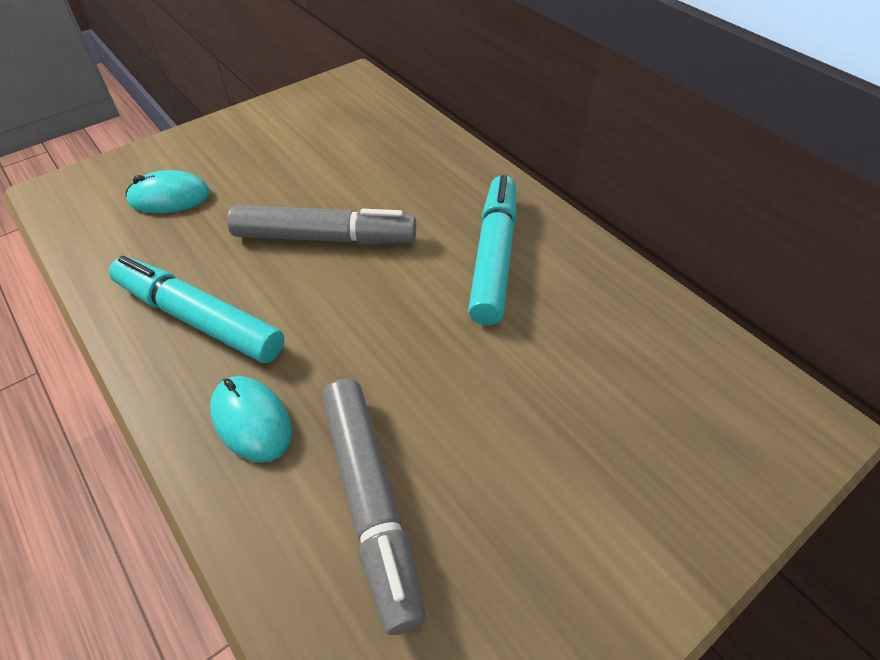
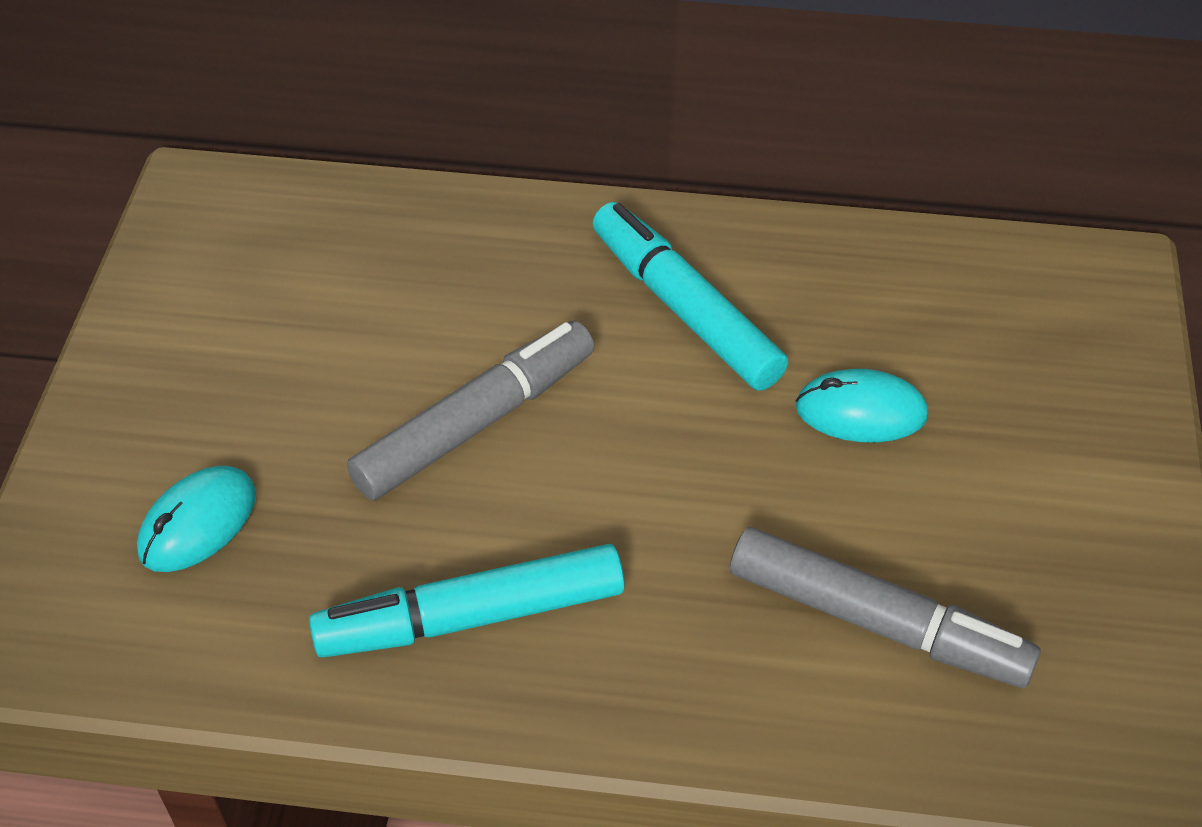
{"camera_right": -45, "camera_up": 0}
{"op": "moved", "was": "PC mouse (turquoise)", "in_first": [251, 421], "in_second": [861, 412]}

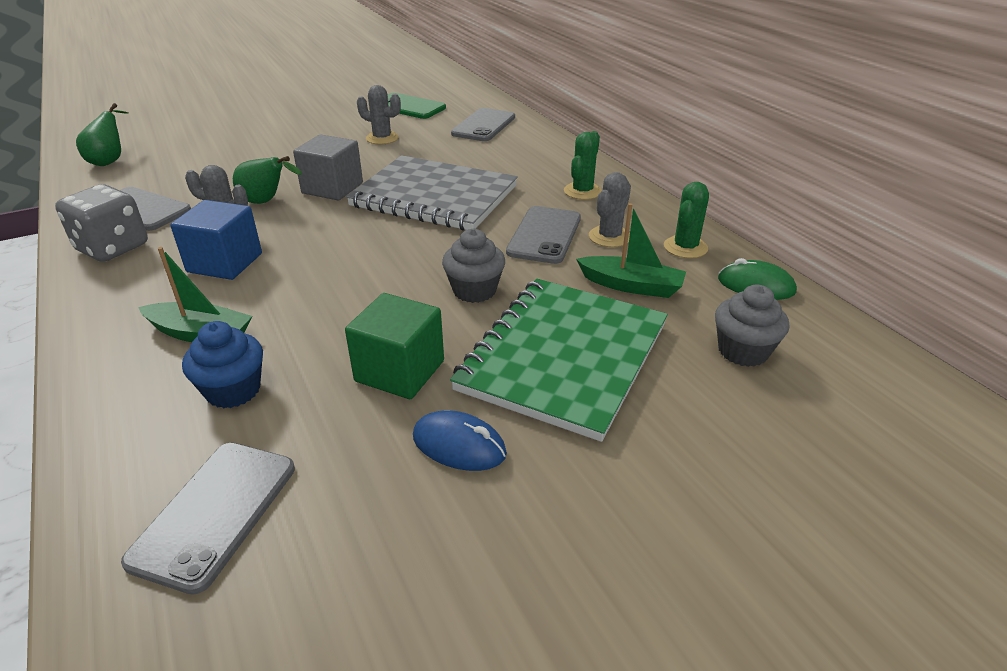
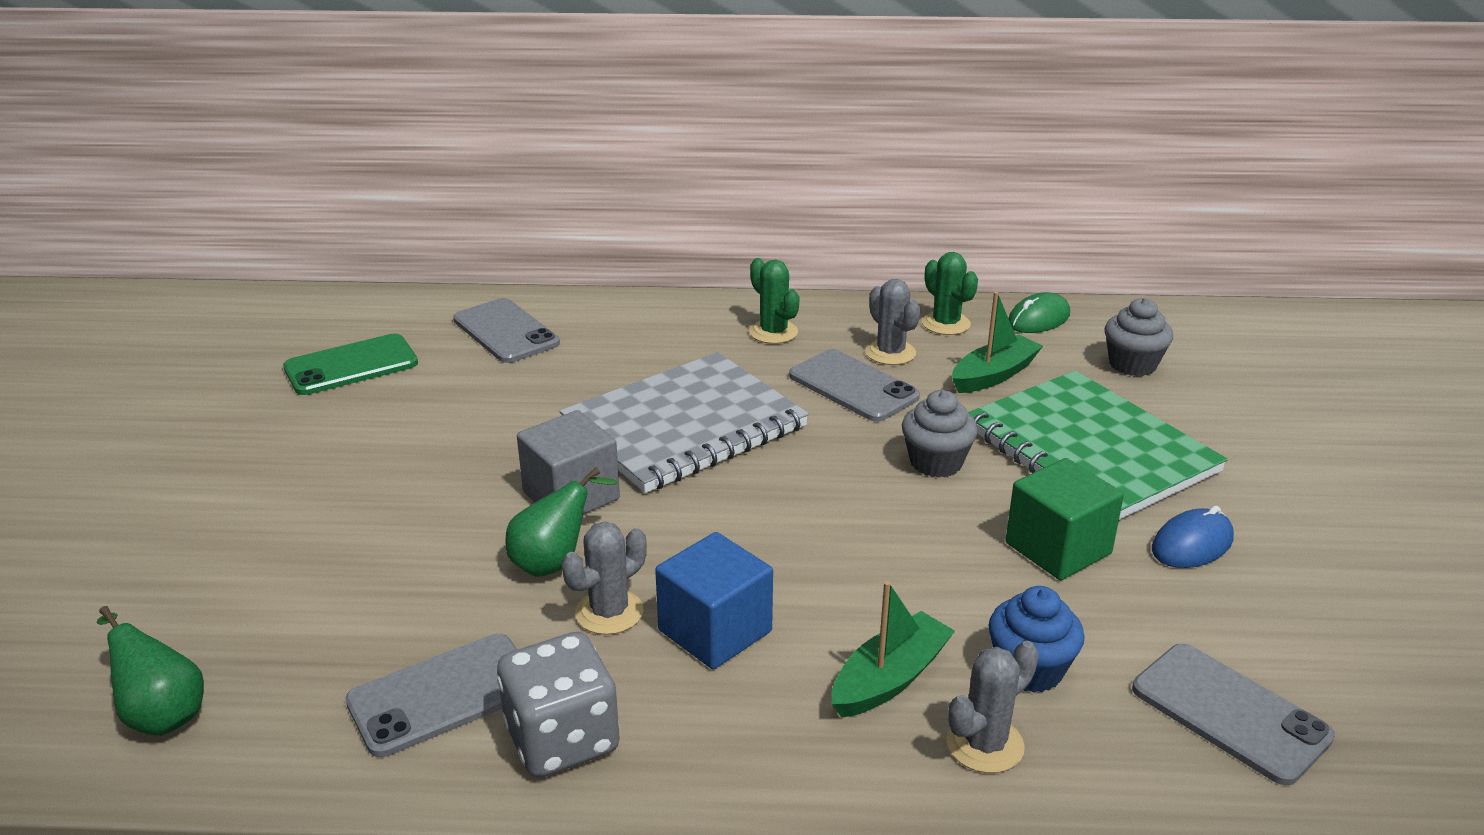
{"camera_right": -60, "camera_up": -5}
{"op": "moved", "was": "saguaro cactus (gray)", "in_first": [382, 138], "in_second": [985, 744]}

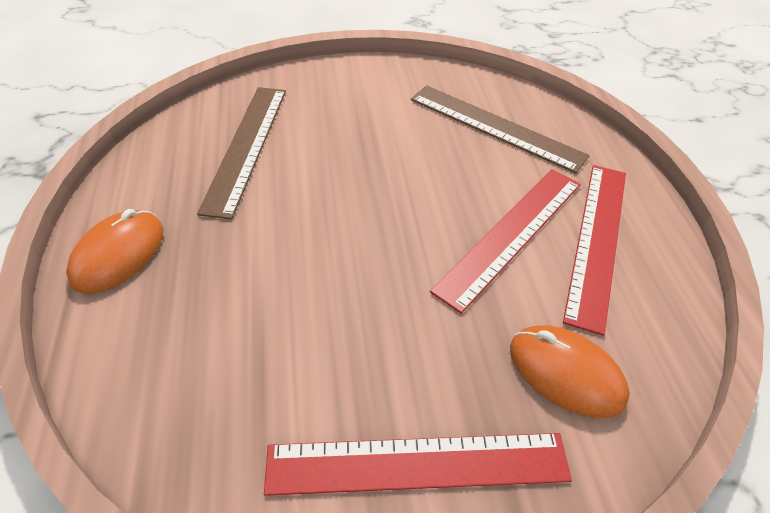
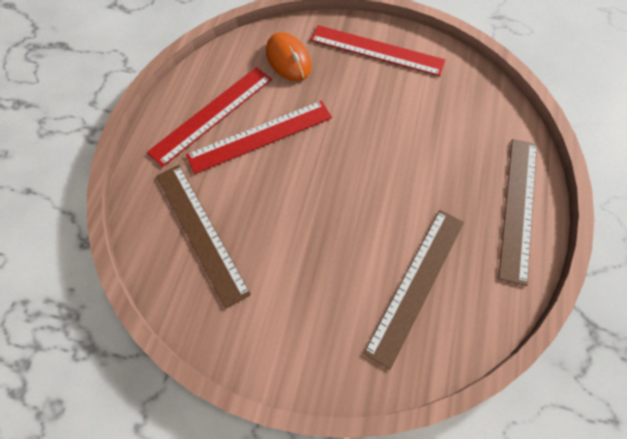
{"camera_right": -155, "camera_up": 15}
{"op": "replaced", "was": "PC mouse (bright orange)", "now": "straightedge (brown)", "in_first": [118, 254], "in_second": [518, 207]}

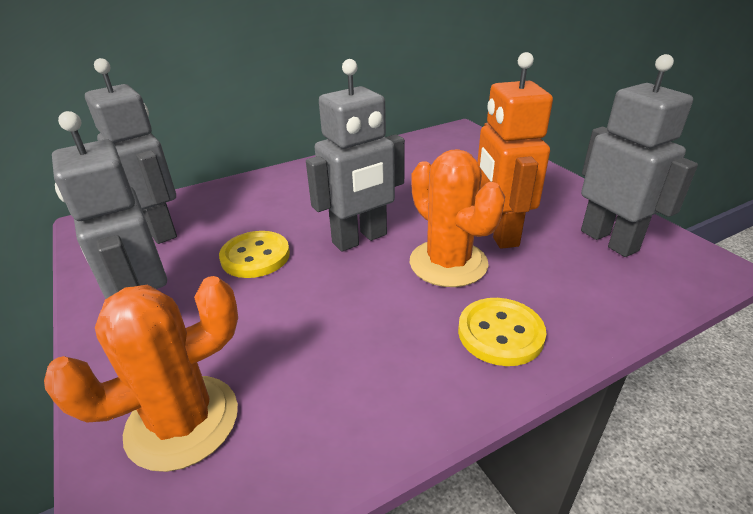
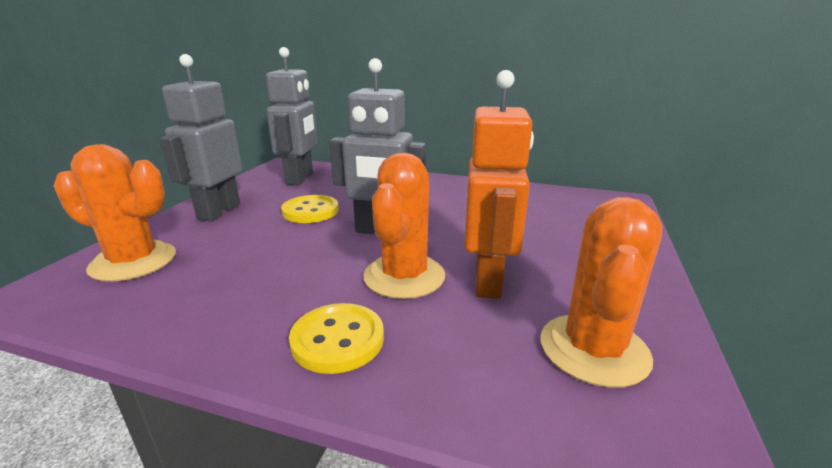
{"camera_right": 45, "camera_up": -10}
{"op": "replaced", "was": "robot (gray)", "now": "saguaro cactus (bright orange)", "in_first": [609, 240], "in_second": [594, 349]}
{"op": "turned", "was": "robot (bright orange)", "in_first": [499, 233], "in_second": [489, 281], "clockwise": 150}

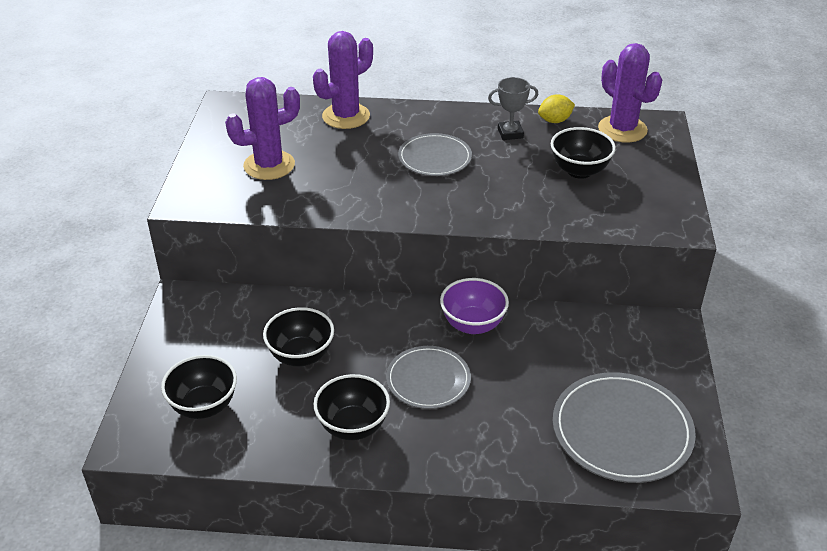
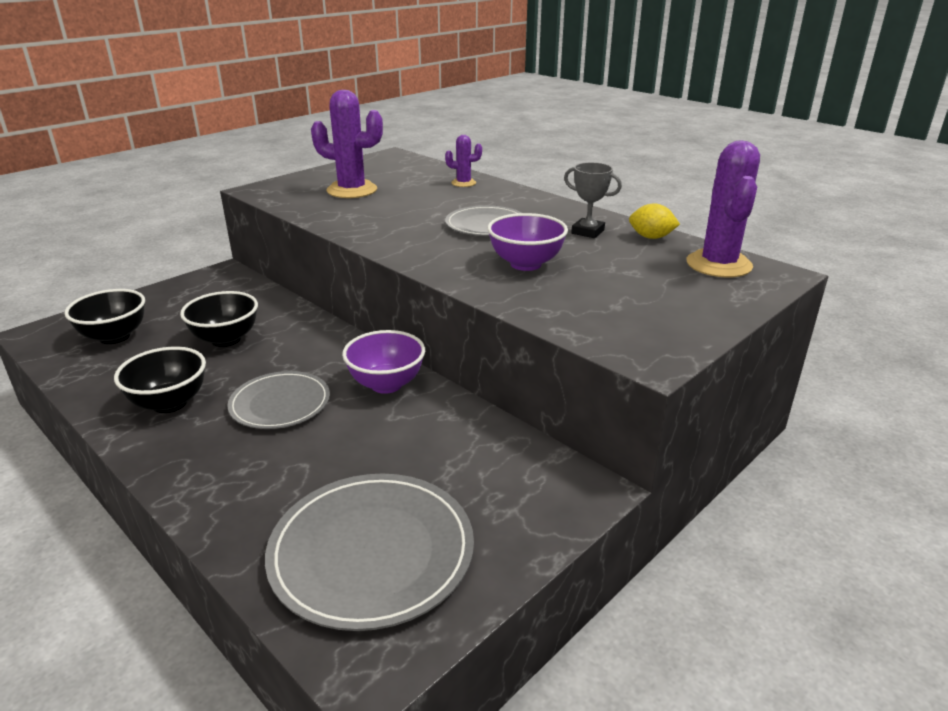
{"camera_right": 40, "camera_up": -10}
{"op": "removed", "was": "deep dish (black)", "in_first": [579, 171]}
{"op": "added", "now": "deep dish (royal purple)", "in_second": [526, 264]}
{"op": "resized", "was": "saguaro cactus (royal purple)", "in_first": [346, 116], "in_second": [463, 183], "ratio": 0.51}

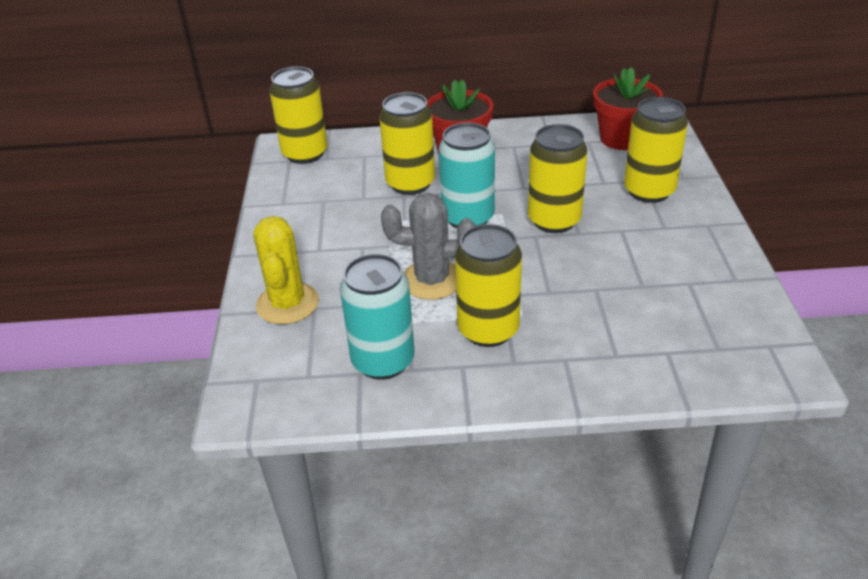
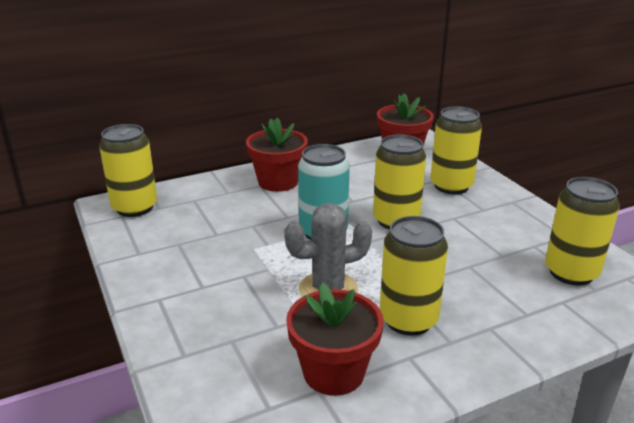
{"camera_right": -25, "camera_up": -10}
{"op": "removed", "was": "saguaro cactus (bright yellow)", "in_first": [287, 304]}
{"op": "moved", "was": "soda can (bright yellow)", "in_first": [410, 183], "in_second": [571, 272]}
{"op": "replaced", "was": "soda can (turquoise)", "now": "flower pot (crimson)", "in_first": [383, 361], "in_second": [333, 372]}

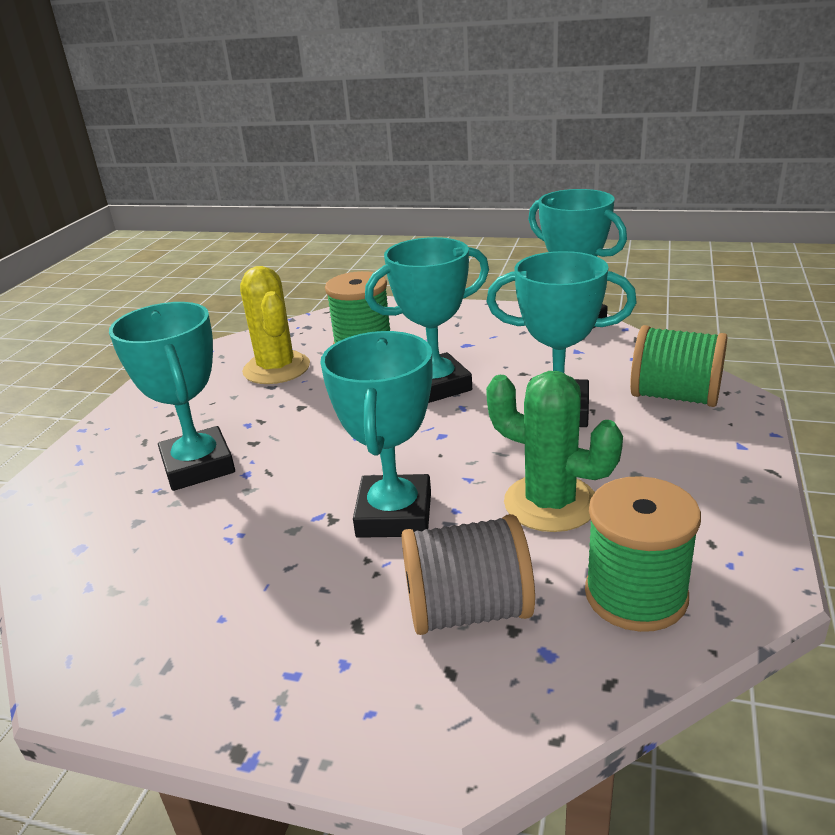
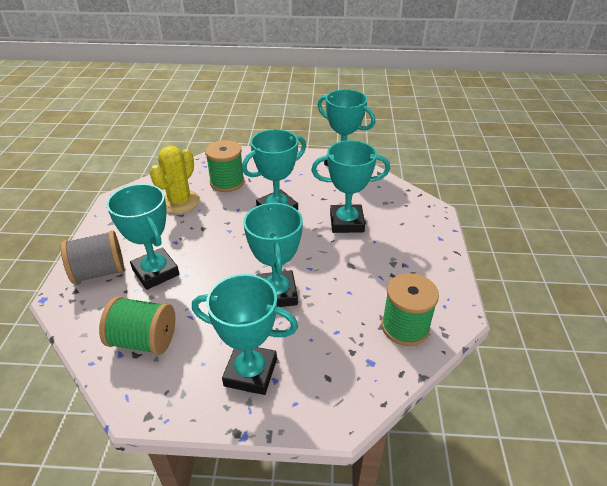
{"camera_right": -15, "camera_up": 10}
{"op": "removed", "was": "saguaro cactus (emerald)", "in_first": [550, 503]}
{"op": "added", "now": "award cup (turquoise)", "in_second": [250, 372]}
{"op": "moved", "was": "reel of thread (gray)", "in_first": [468, 610], "in_second": [99, 272]}
{"op": "moved", "was": "reel of thread (emerald)", "in_first": [675, 396], "in_second": [144, 340]}
{"op": "turned", "was": "saguaro cactus (bright yellow)", "in_first": [276, 368], "in_second": [180, 202], "clockwise": 60}

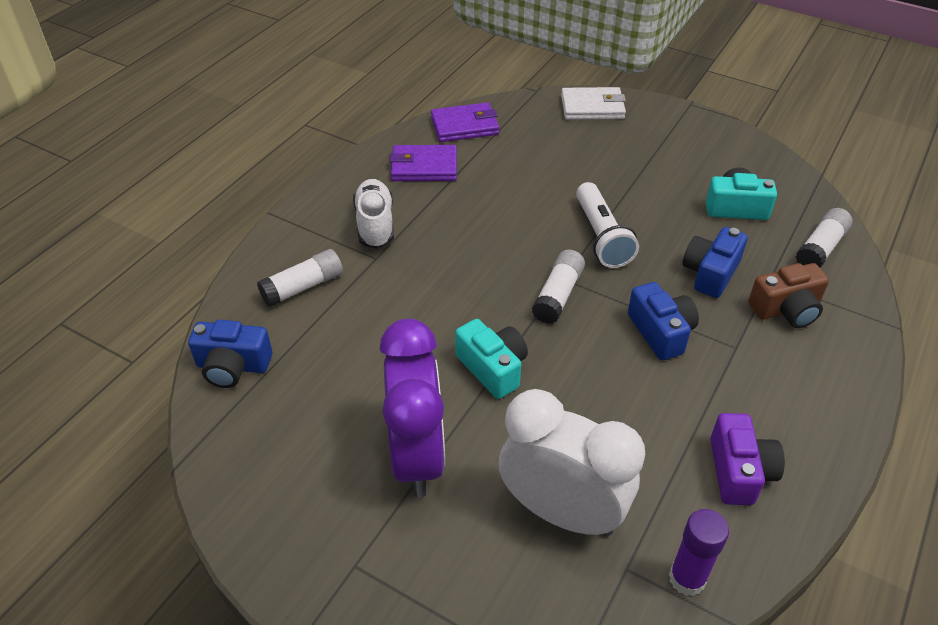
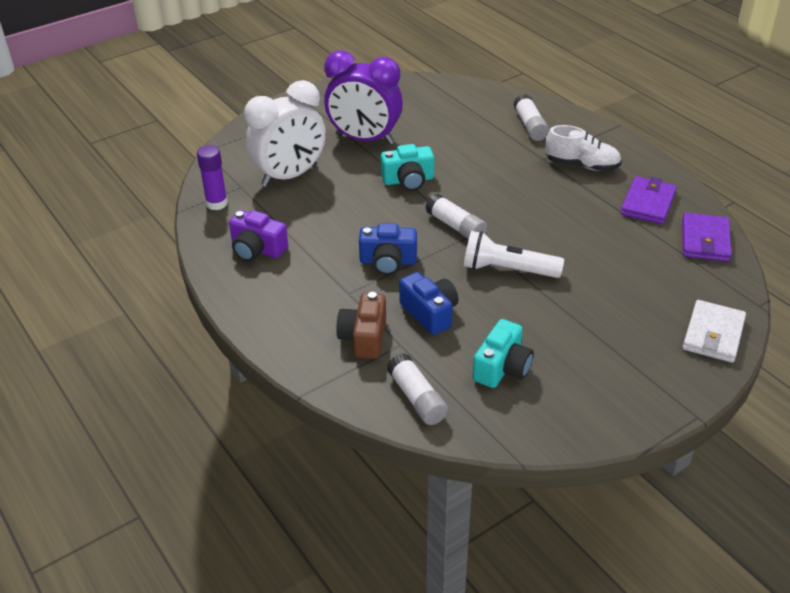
{"camera_right": 115, "camera_up": -5}
{"op": "removed", "was": "camera (royal blue)", "in_first": [233, 366]}

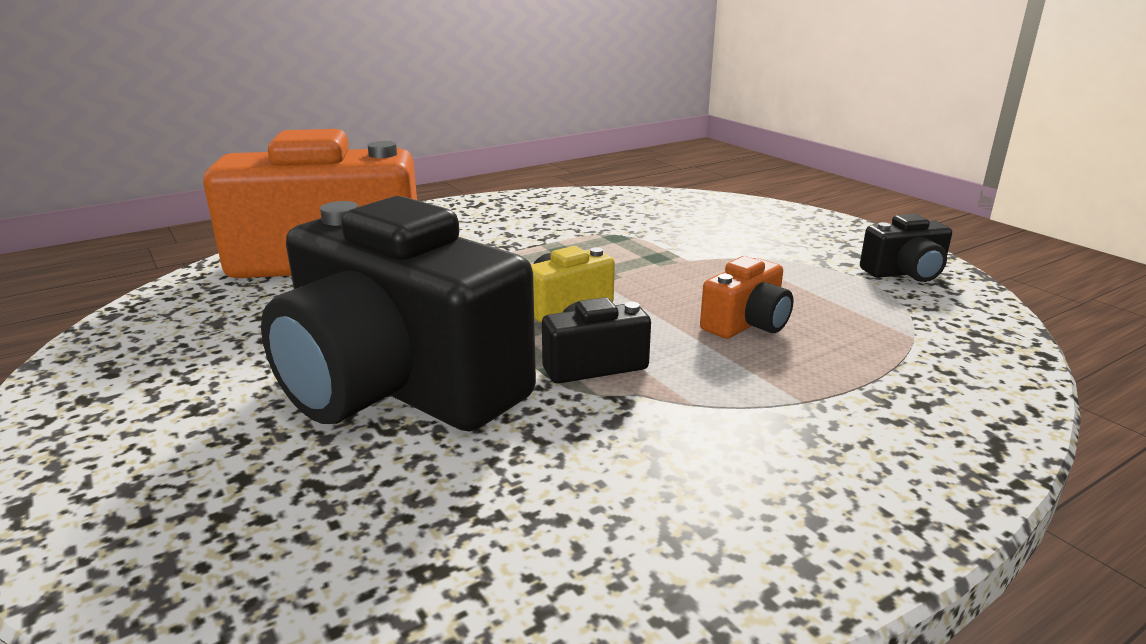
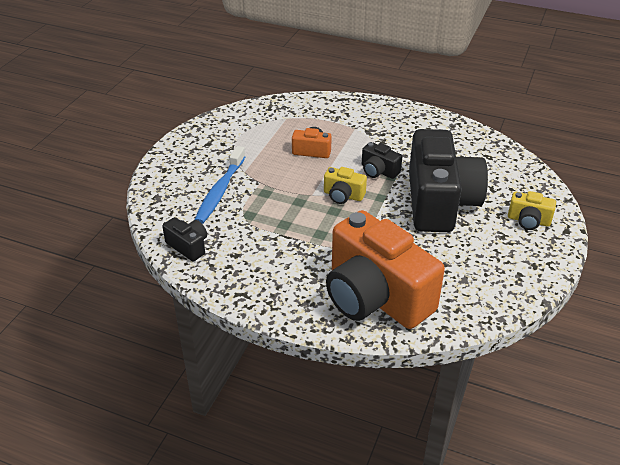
{"camera_right": -125, "camera_up": 15}
{"op": "added", "now": "tooth brush (royal blue)", "in_second": [220, 191]}
{"op": "added", "now": "camera (bright yellow)", "in_second": [528, 221]}
{"op": "moved", "was": "camera (black)", "in_first": [905, 273], "in_second": [188, 246]}

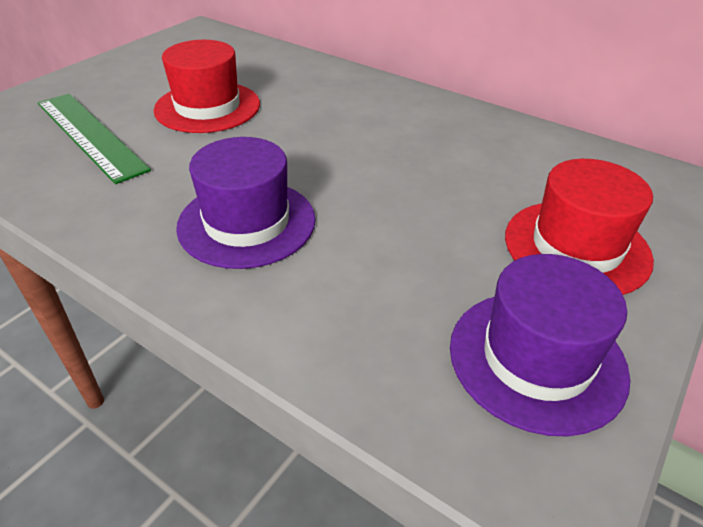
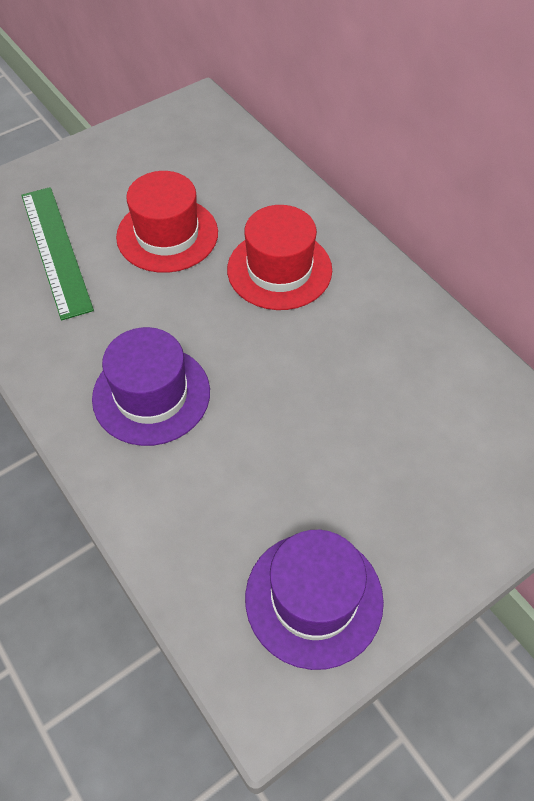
{"camera_right": 20, "camera_up": 15}
{"op": "moved", "was": "tall hat (crimson)", "in_first": [576, 247], "in_second": [279, 270]}

